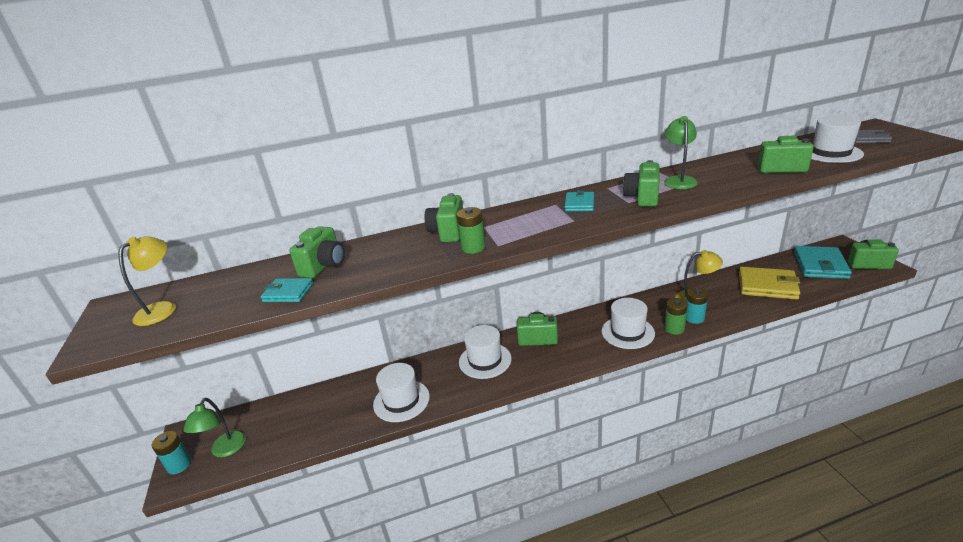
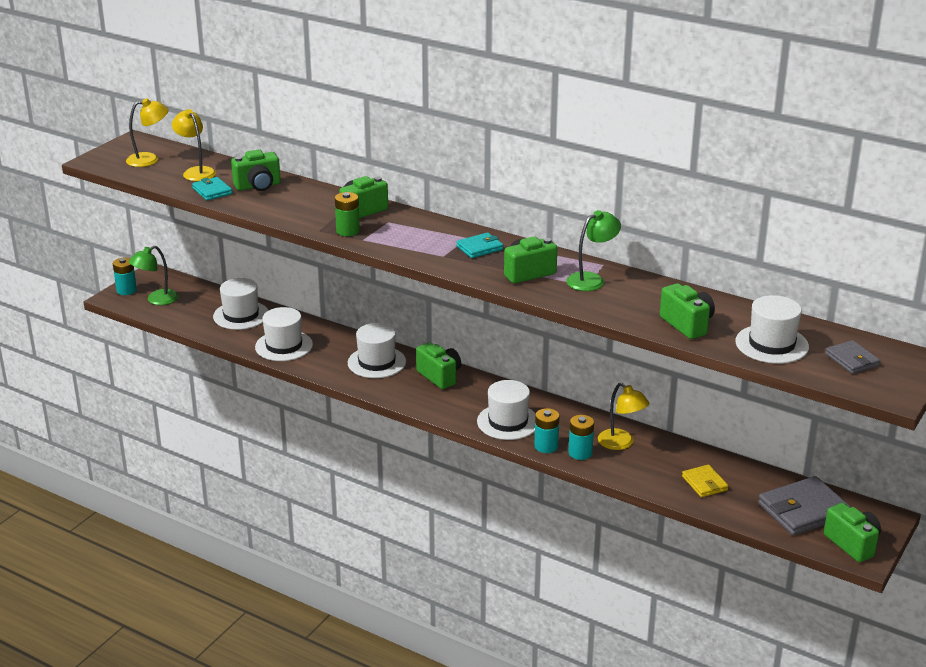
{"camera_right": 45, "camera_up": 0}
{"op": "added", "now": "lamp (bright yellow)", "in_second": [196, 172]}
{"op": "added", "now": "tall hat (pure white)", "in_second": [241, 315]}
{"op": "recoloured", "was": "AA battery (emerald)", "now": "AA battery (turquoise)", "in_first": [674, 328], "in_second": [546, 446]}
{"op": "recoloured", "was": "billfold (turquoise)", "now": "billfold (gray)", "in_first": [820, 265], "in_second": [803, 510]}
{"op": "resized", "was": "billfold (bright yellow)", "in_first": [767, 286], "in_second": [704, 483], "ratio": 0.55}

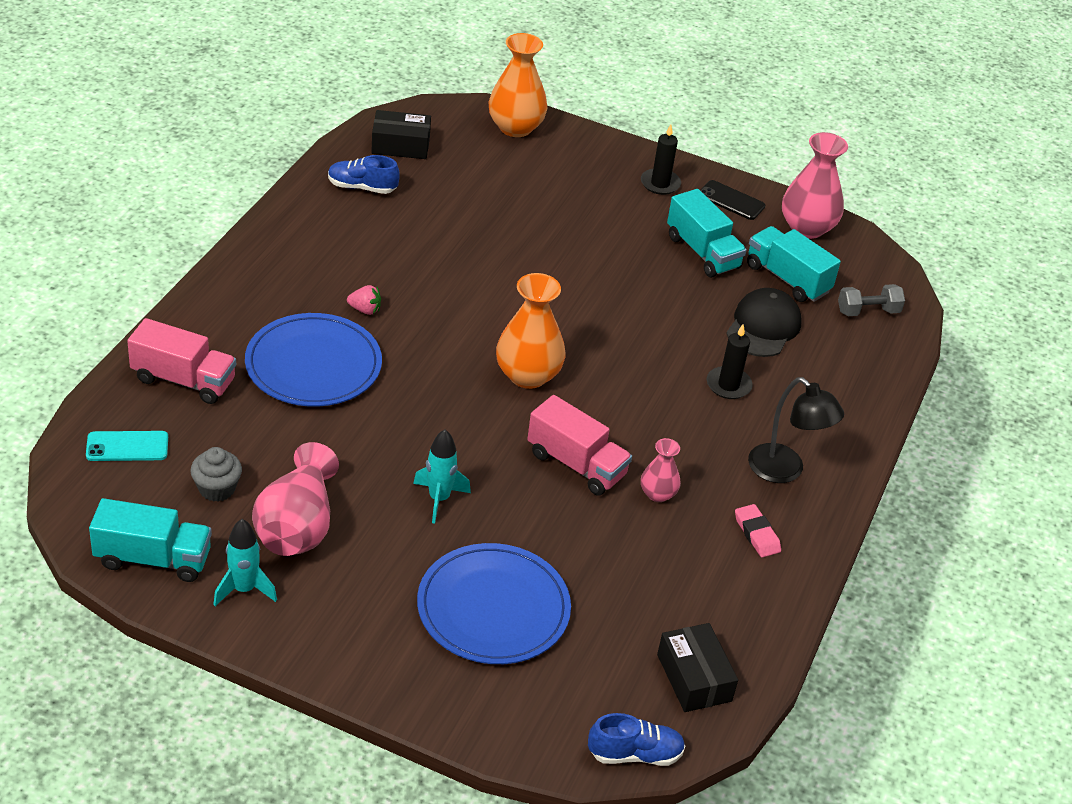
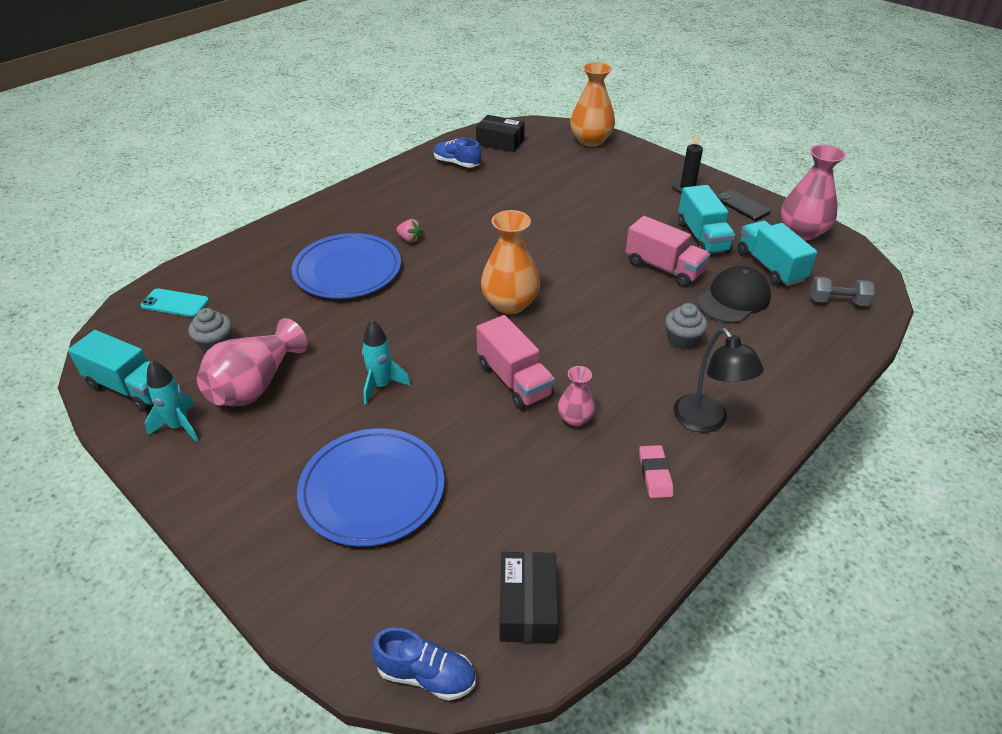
{"camera_right": 25, "camera_up": 0}
{"op": "moved", "was": "lorry (rose-pink)", "in_first": [183, 380], "in_second": [664, 268]}
{"op": "replaced", "was": "pillar candle (black)", "now": "fairy cake (gray)", "in_first": [728, 385], "in_second": [682, 339]}

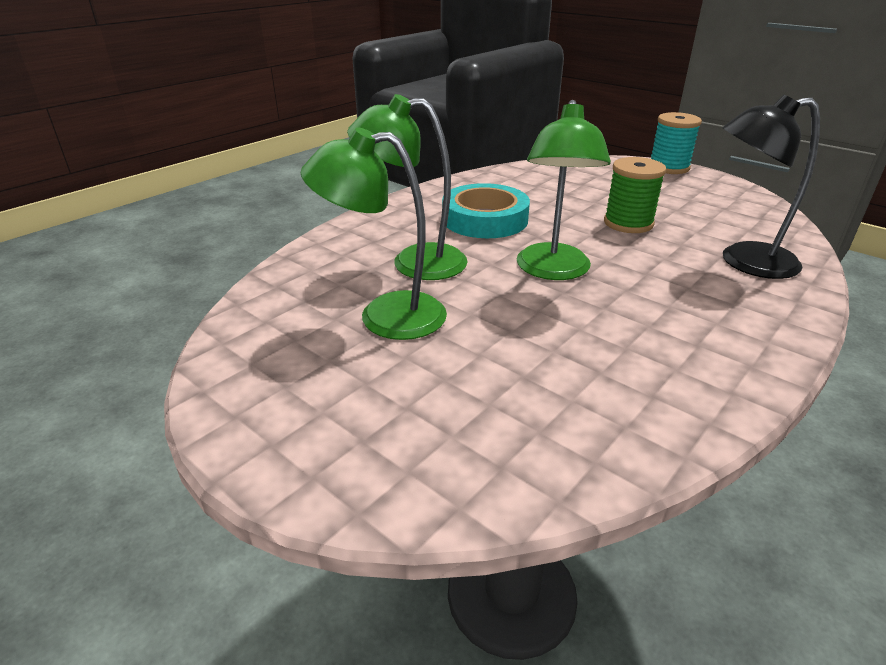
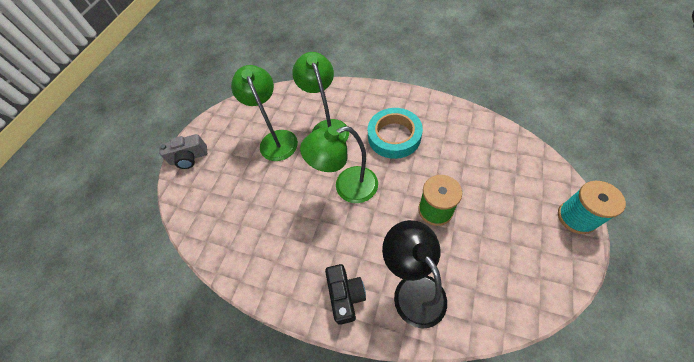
{"camera_right": 75, "camera_up": 25}
{"op": "added", "now": "camera (gray)", "in_second": [189, 158]}
{"op": "added", "now": "camera (black)", "in_second": [345, 295]}

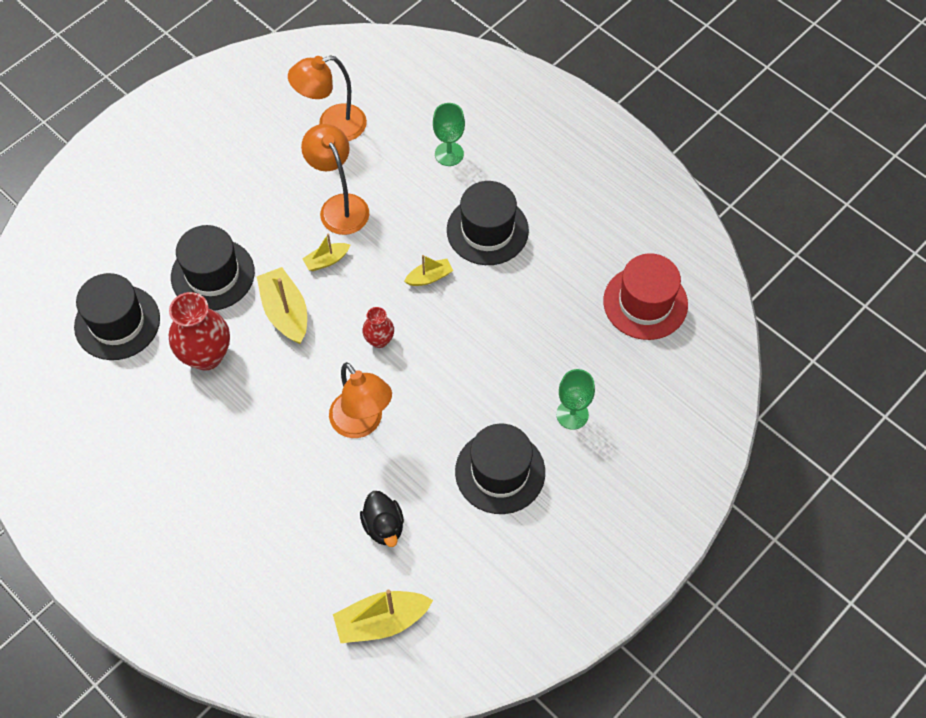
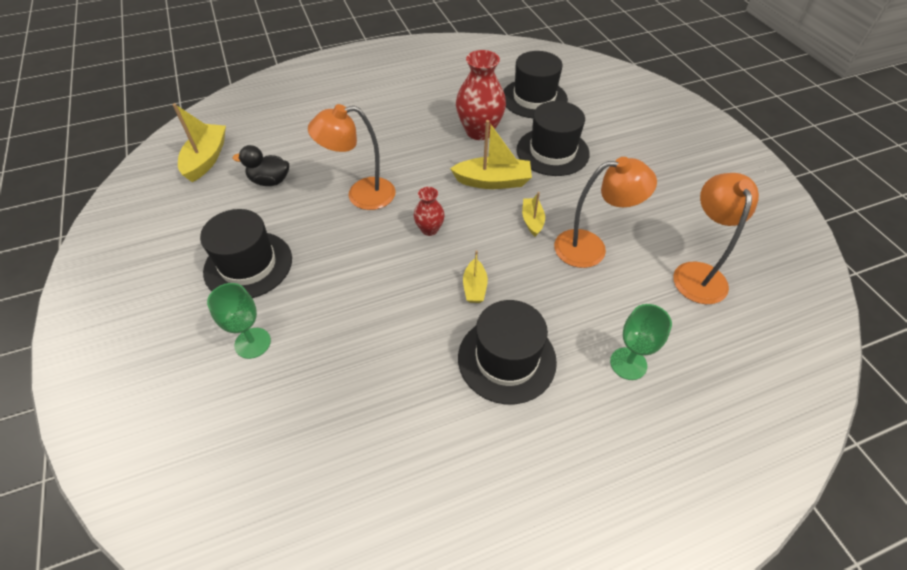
{"camera_right": 115, "camera_up": -10}
{"op": "removed", "was": "tall hat (crimson)", "in_first": [645, 303]}

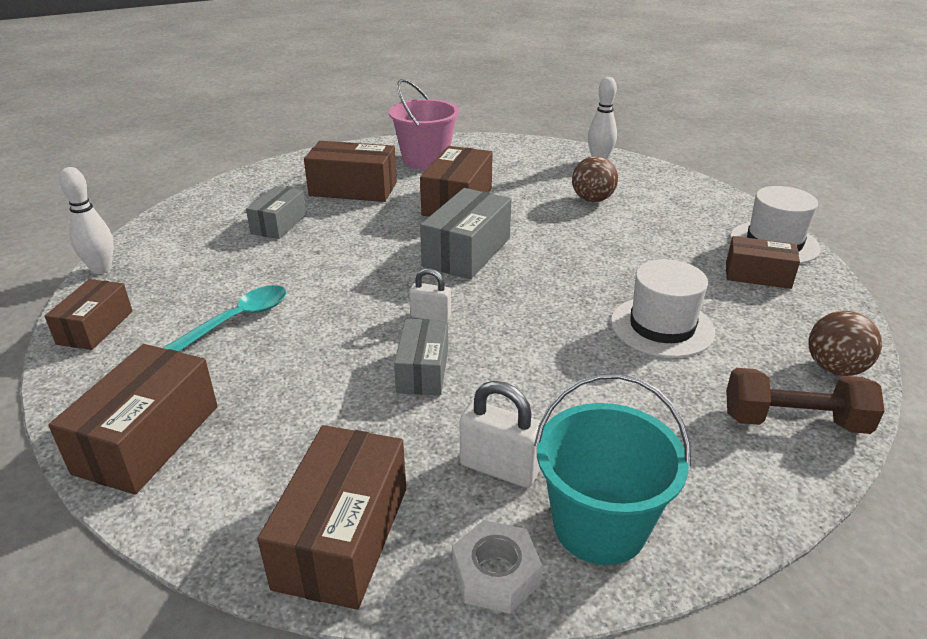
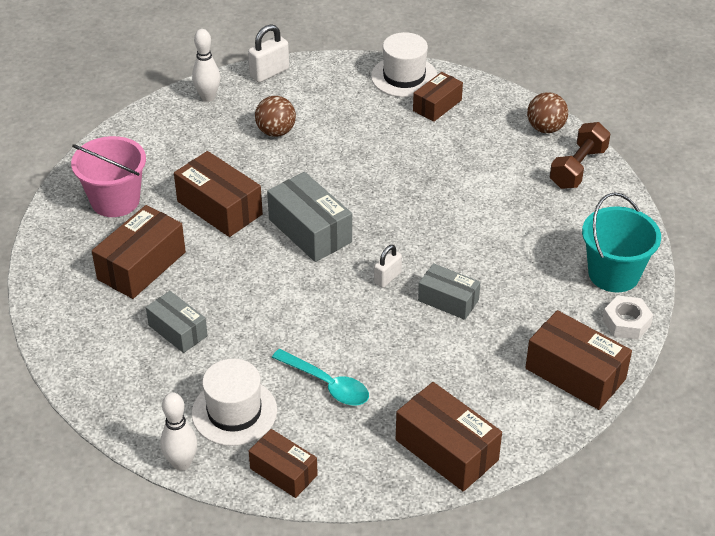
{"camera_right": -65, "camera_up": 10}
{"op": "moved", "was": "padlock (pure white)", "in_first": [499, 468], "in_second": [269, 73]}
{"op": "moved", "was": "tall hat (pure white)", "in_first": [662, 327], "in_second": [234, 412]}
{"op": "turned", "was": "teaspoon (turquoise)", "in_first": [237, 320], "in_second": [327, 384], "clockwise": 150}

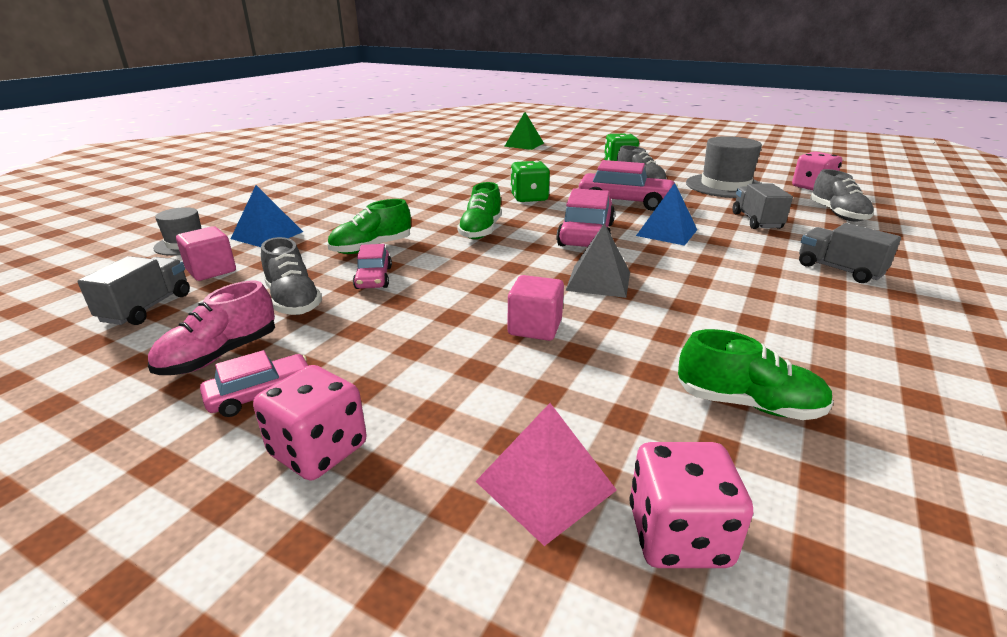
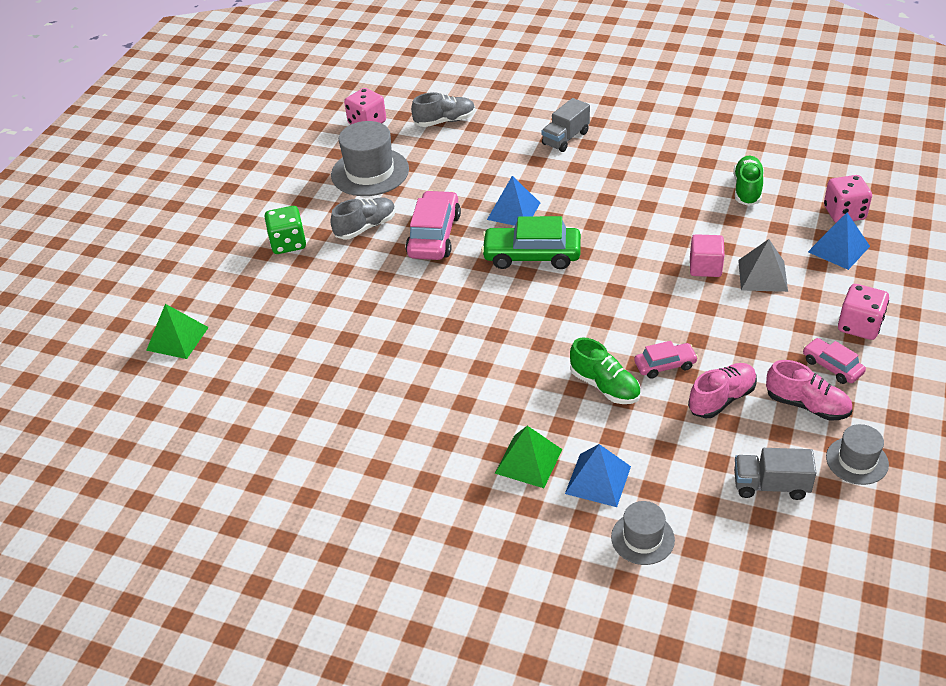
{"camera_right": -95, "camera_up": 15}
{"op": "removed", "was": "solid cube (rose-pink)", "in_first": [211, 271]}
{"op": "removed", "was": "shoe (emerald)", "in_first": [481, 231]}
{"op": "removed", "was": "dice (emerald)", "in_first": [529, 198]}
{"op": "removed", "was": "lorry (gray)", "in_first": [756, 221]}
{"op": "added", "now": "pyramid (emerald)", "in_second": [528, 461]}
{"op": "added", "now": "tall hat (gray)", "in_second": [857, 461]}
{"op": "moved", "was": "pyramid (gray)", "in_first": [598, 281], "in_second": [762, 275]}
{"op": "recoloured", "was": "shoe (gray)", "now": "shoe (rose-pink)", "in_first": [293, 301], "in_second": [721, 399]}
{"op": "recoloured", "was": "pyramid (rose-pink)", "now": "pyramid (royal blue)", "in_first": [545, 485], "in_second": [838, 249]}
{"op": "recoloured", "was": "car (rose-pink)", "now": "car (emerald)", "in_first": [586, 235], "in_second": [532, 255]}

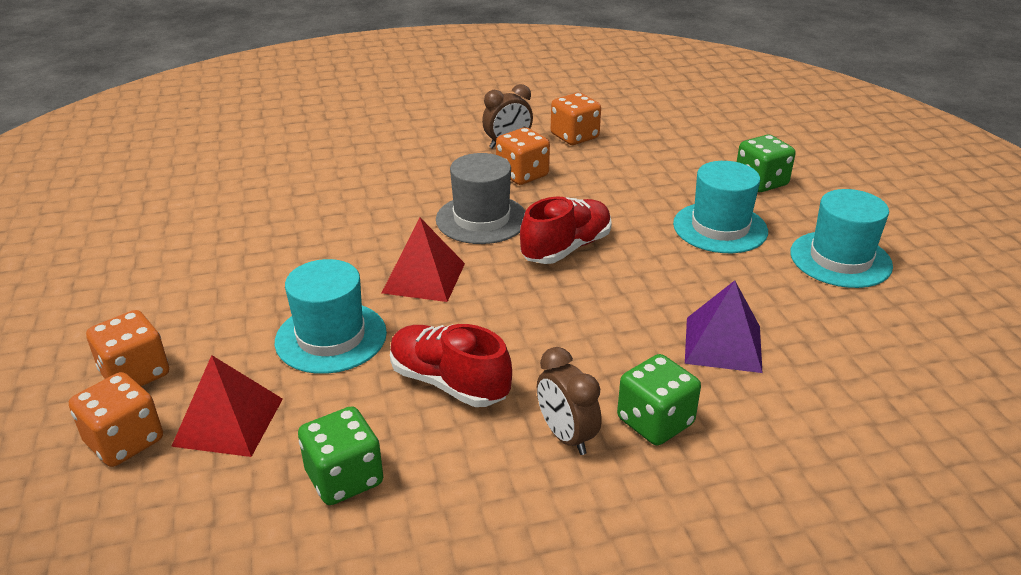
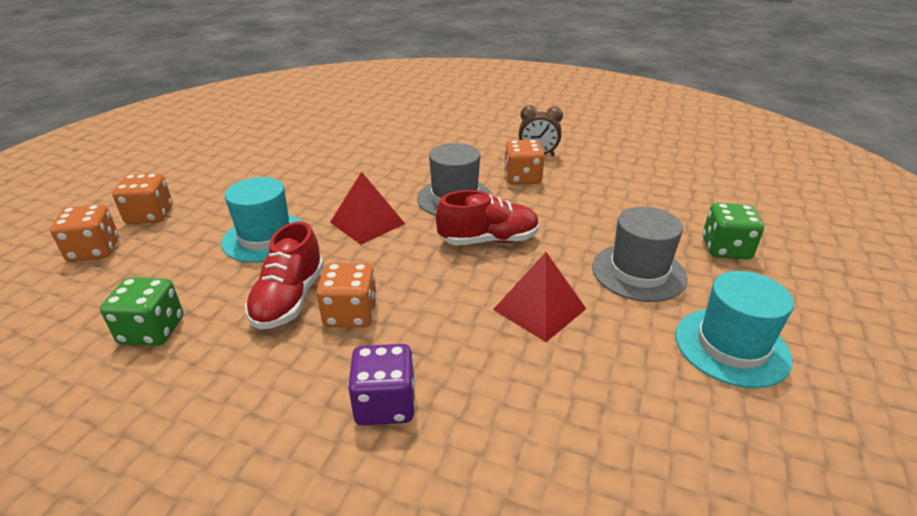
{"camera_right": 35, "camera_up": 0}
{"op": "removed", "was": "clock (brown)", "in_first": [566, 436]}
{"op": "removed", "was": "pyramid (royal purple)", "in_first": [723, 344]}
{"op": "moved", "was": "pyramid (crimson)", "in_first": [228, 421], "in_second": [539, 309]}
{"op": "moved", "was": "dice (bright orange)", "in_first": [574, 136], "in_second": [350, 314]}
{"op": "recoloured", "was": "dice (emerald)", "now": "dice (royal purple)", "in_first": [655, 422], "in_second": [385, 404]}
{"op": "recoloured", "was": "tall hat (turquoise)", "now": "tall hat (gray)", "in_first": [720, 228], "in_second": [638, 272]}
{"op": "turned", "was": "shoe (crimson)", "in_first": [449, 383], "in_second": [289, 299], "clockwise": -150}

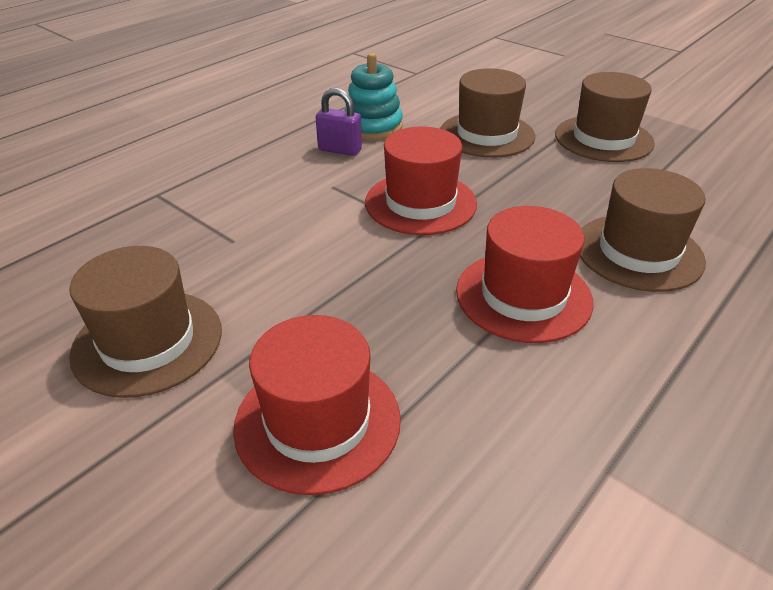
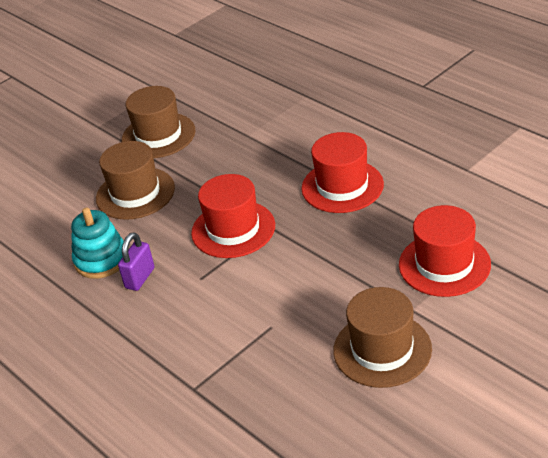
{"camera_right": -80, "camera_up": 0}
{"op": "removed", "was": "tall hat (brown)", "in_first": [638, 252]}

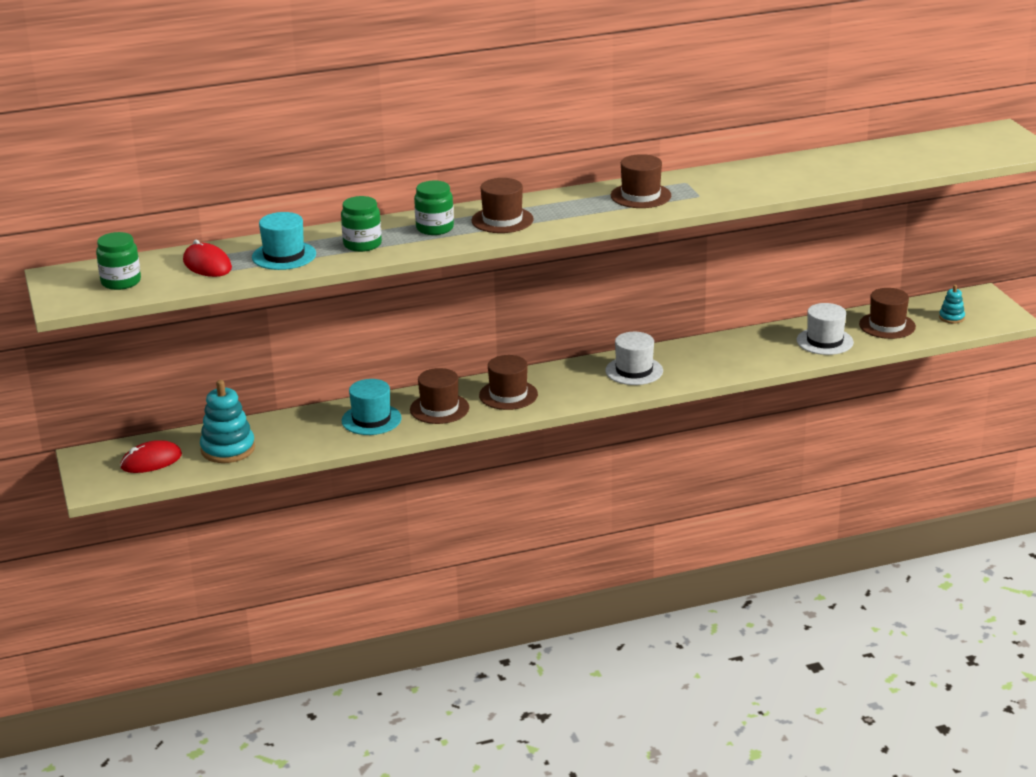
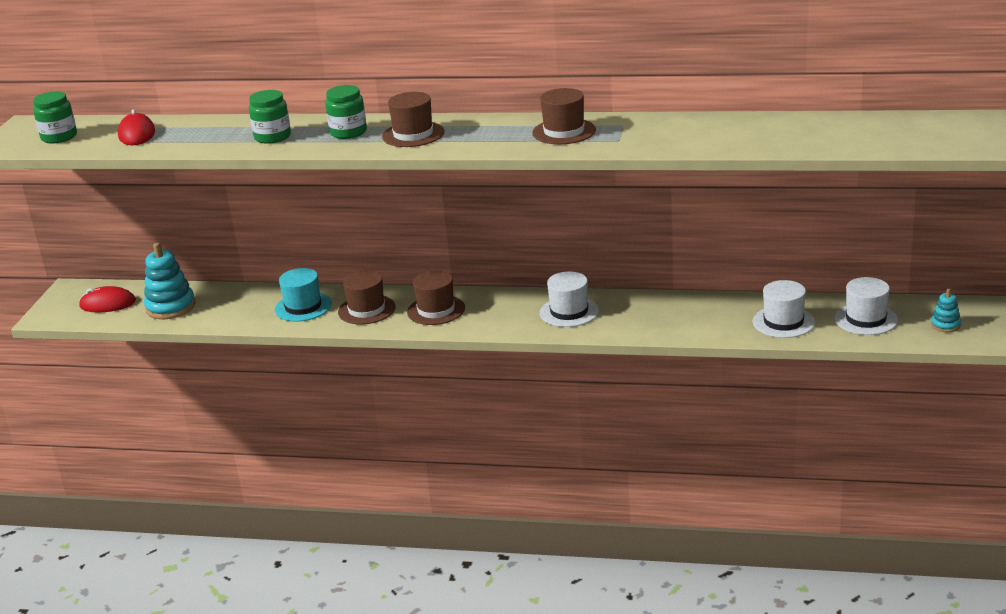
{"camera_right": 30, "camera_up": 0}
{"op": "removed", "was": "tall hat (turquoise)", "in_first": [284, 256]}
{"op": "recoloured", "was": "tall hat (brown)", "now": "tall hat (pure white)", "in_first": [887, 325], "in_second": [866, 319]}

